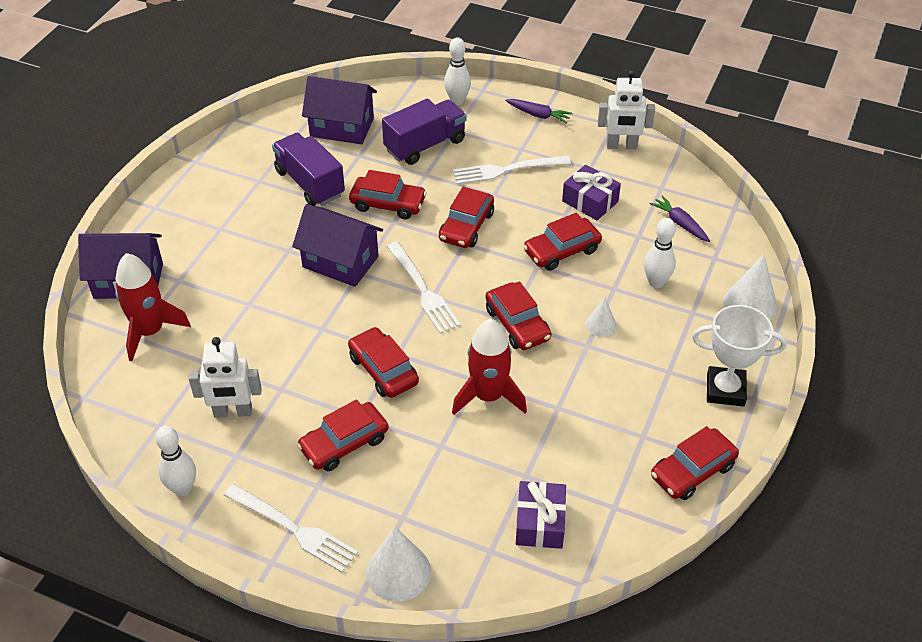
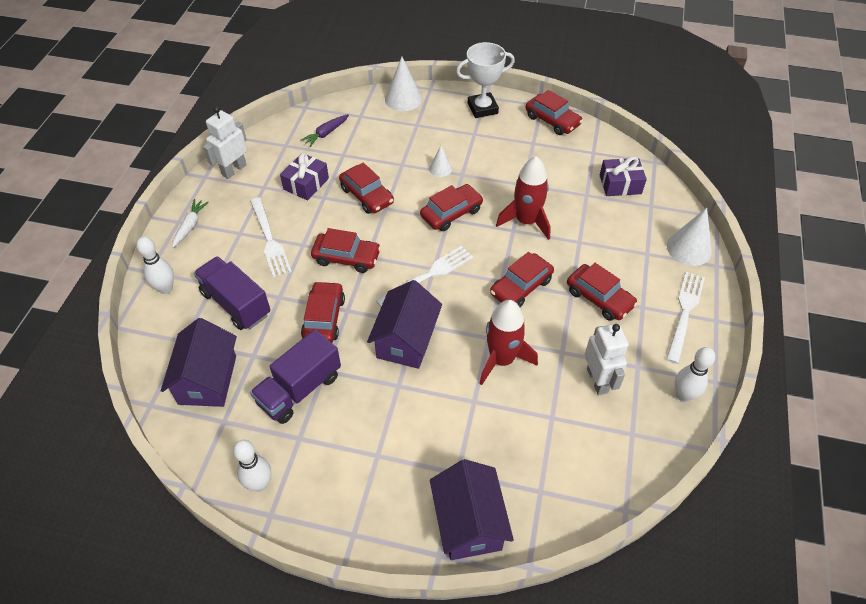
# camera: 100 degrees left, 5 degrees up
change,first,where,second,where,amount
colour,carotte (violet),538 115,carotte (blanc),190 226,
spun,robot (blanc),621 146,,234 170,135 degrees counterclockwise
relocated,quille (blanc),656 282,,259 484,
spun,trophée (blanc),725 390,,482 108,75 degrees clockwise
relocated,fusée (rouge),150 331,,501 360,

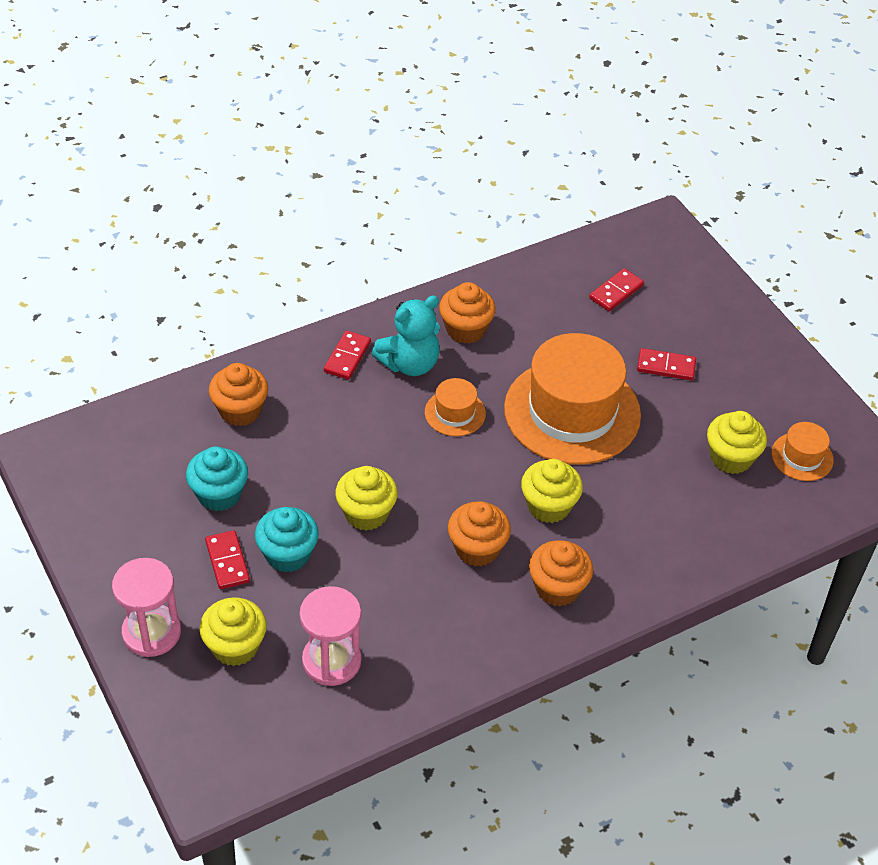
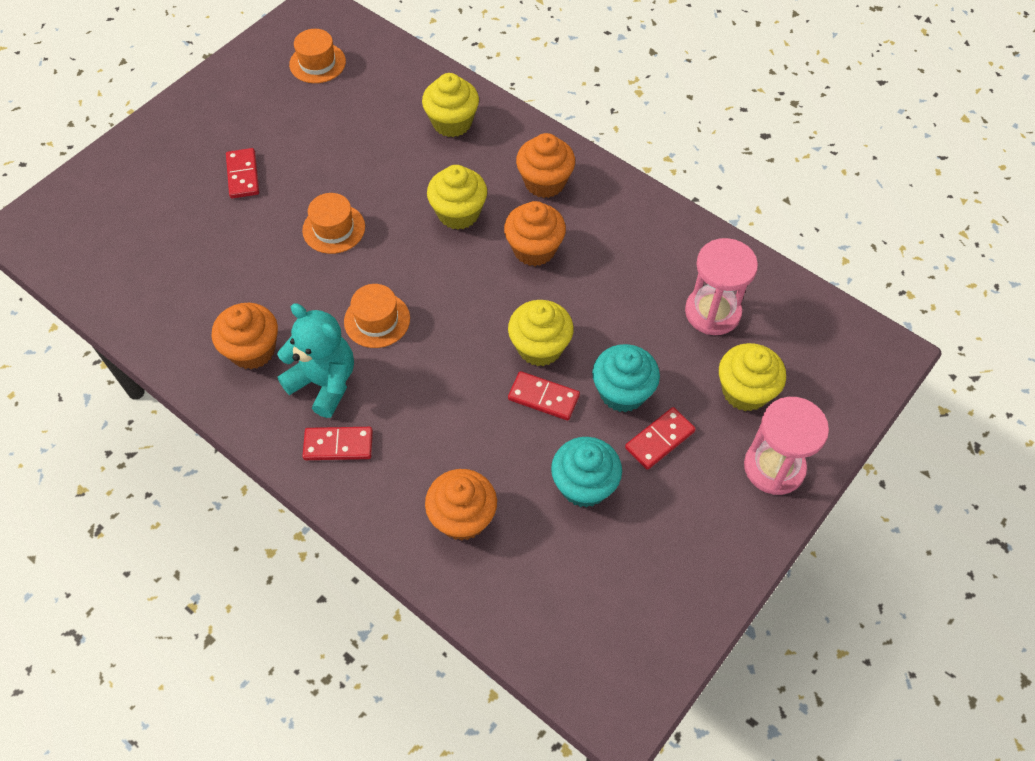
# camera: 110 degrees left, 10 degrees up
change,first,where,second,where,amount
size,chapeau (orange),572 412,,334 228,x0.45
relocated,muffin (jaune),731 458,,452 123,
relocated,domino (rouge),616 292,,543 397,

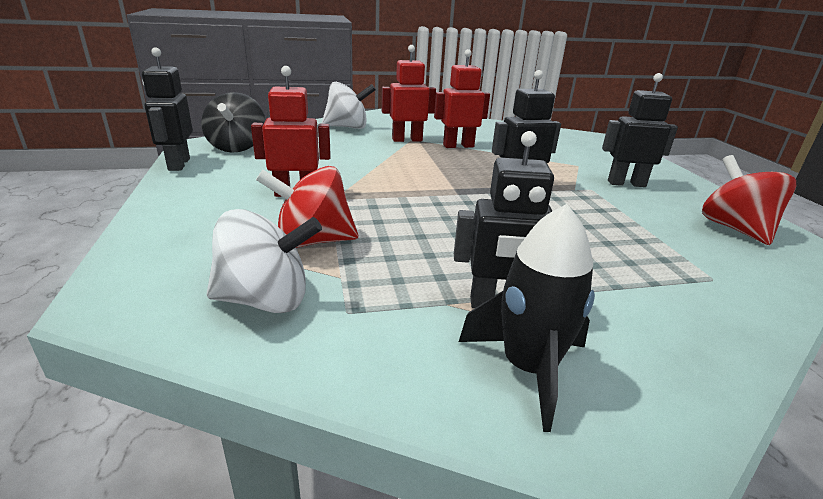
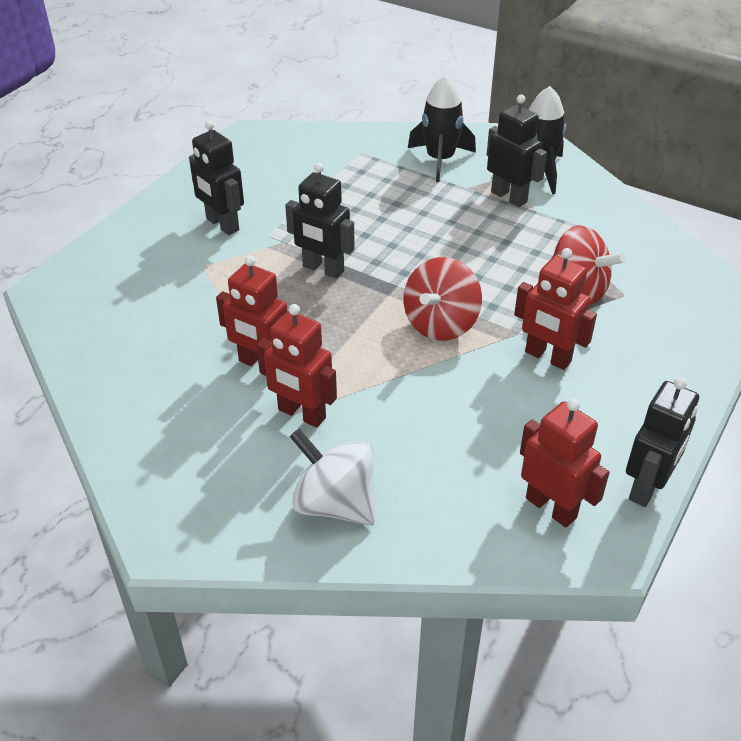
# camera: 135 degrees left, 15 degrees up
change,first,where,second,where,amount
relocated,toupie (rouge),734 229,,440 324,
appeared,,,fusée (noir),440 160,
exchanged,toupie (noir),237 147,robot (rouge),551 507,
missing,toupie (blanc),265 300,,,

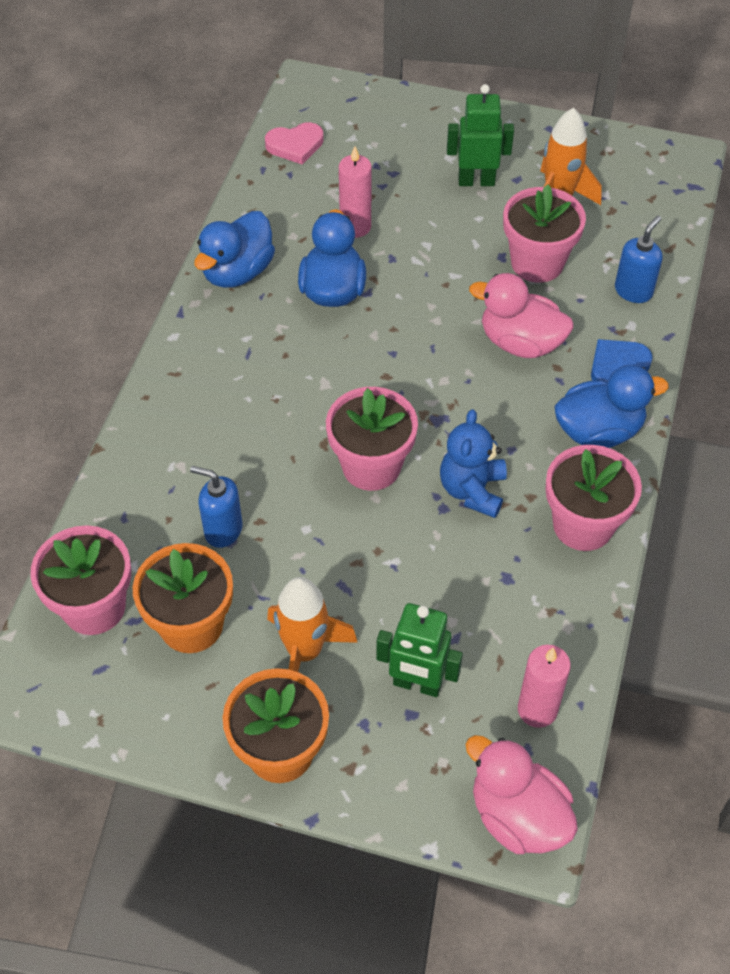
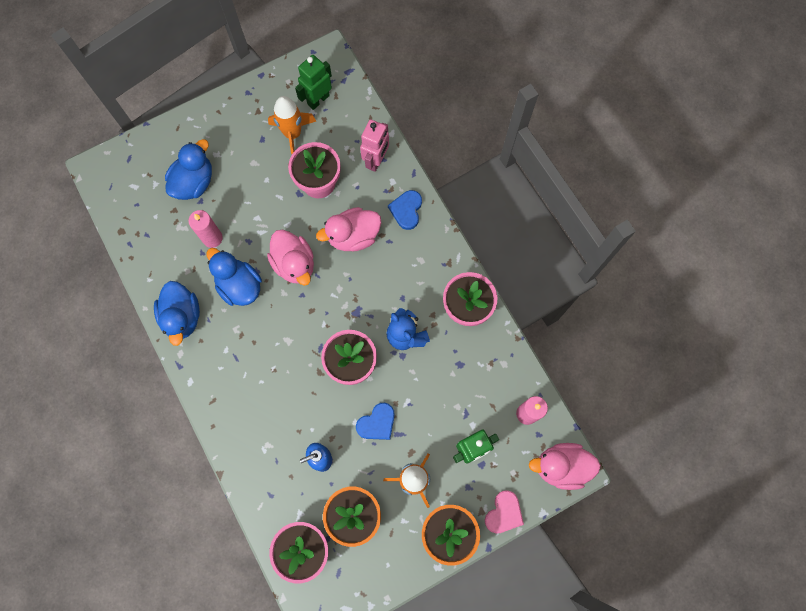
# camera: 45 degrees left, 20 degrees up
change,first,where,second,where,amount
relocated,canard (bleu),598 431,,194 182,
appeared,,,canard (rose),294 264,
relocated,robot (vert),476 181,,318 99,
appeared,,,cœur (bleu),377 423,
exchanged,distributeur de savon (bleu),633 291,robot (rose),376 160,
relocated,cœur (rose),295 145,,504 513,

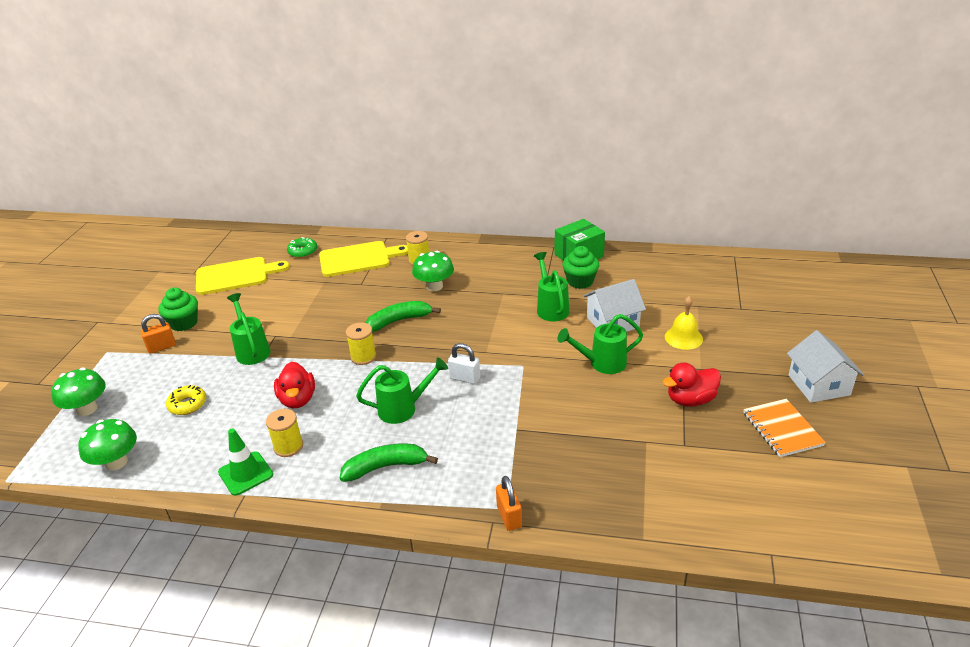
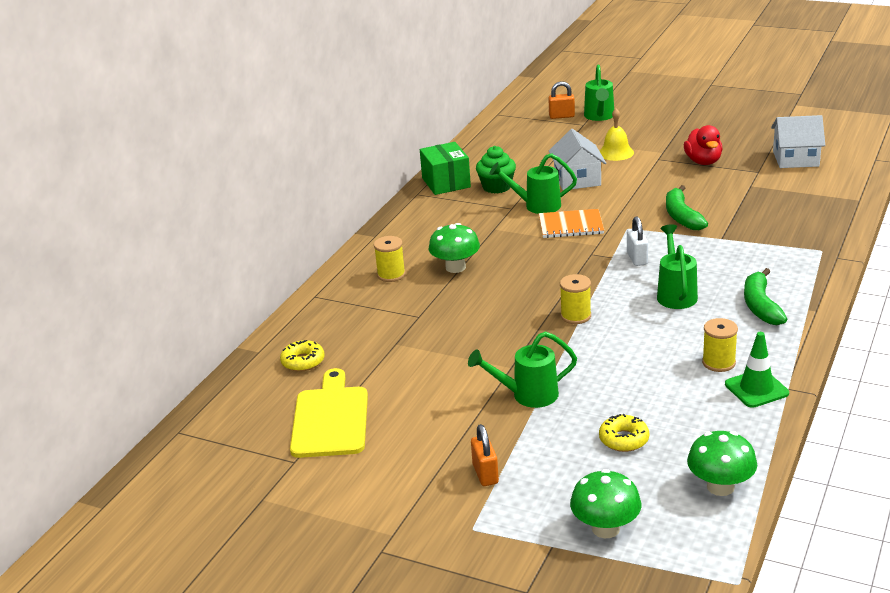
# camera: 75 degrees left, 5 degrees down
change,first,where,second,where,amount
colour,beignet (vert),303 252,beignet (jaune),303 361,
relocated,carnet (orange),782 429,,571 225,
relocated,cadenas (orange),509 517,,561 116,
relocated,arrosoir (vert),602 363,,599 116,
spun,cadenas (blanc),465 378,,637 258,45 degrees counterclockwise
relocated,banane (vert),399 321,,682 216,
relocated,maison (blanc),819 385,,795 159,
missing,muffin (vert),184 323,,,
missing,canard (rouge),297 399,,,
missing,planche à découper (jaune),358 259,,,

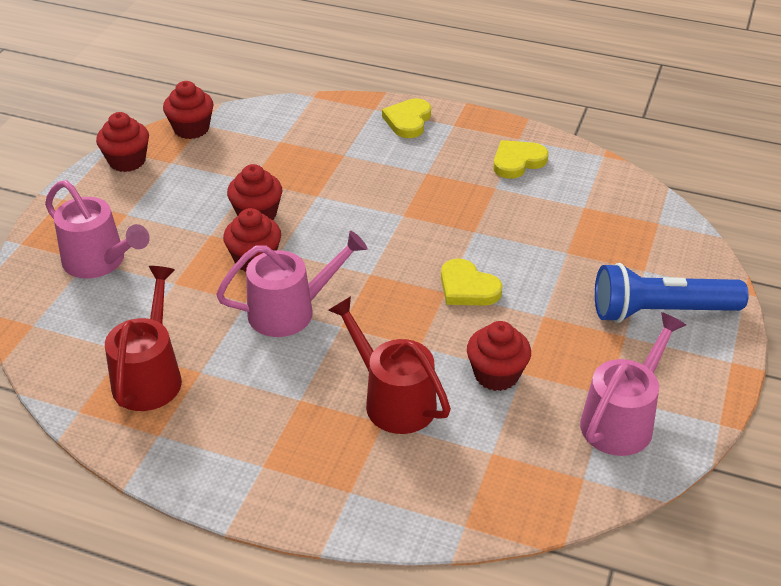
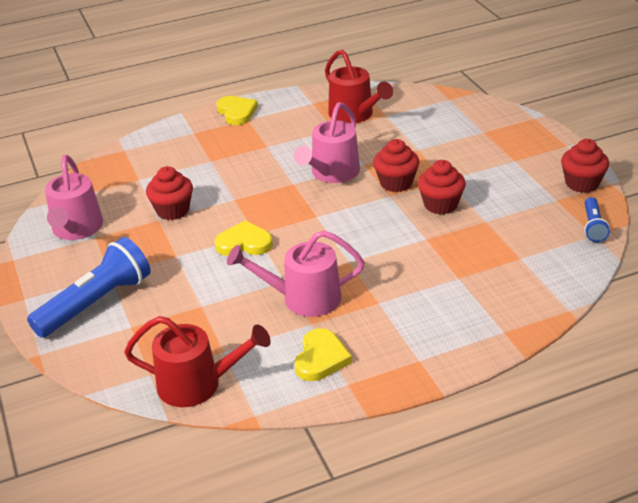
# camera: 140 degrees right, 5 degrees down
change,first,where,second,where,amount
relocated,arrosoir (rouge),392 399,,198 384,
relocated,cœur (jaune),408 121,,237 112,
relocated,arrosoir (rose),100 262,,303 298,
exchanged,muffin (rouge),191 129,lampe de poche (bleu),593 227,

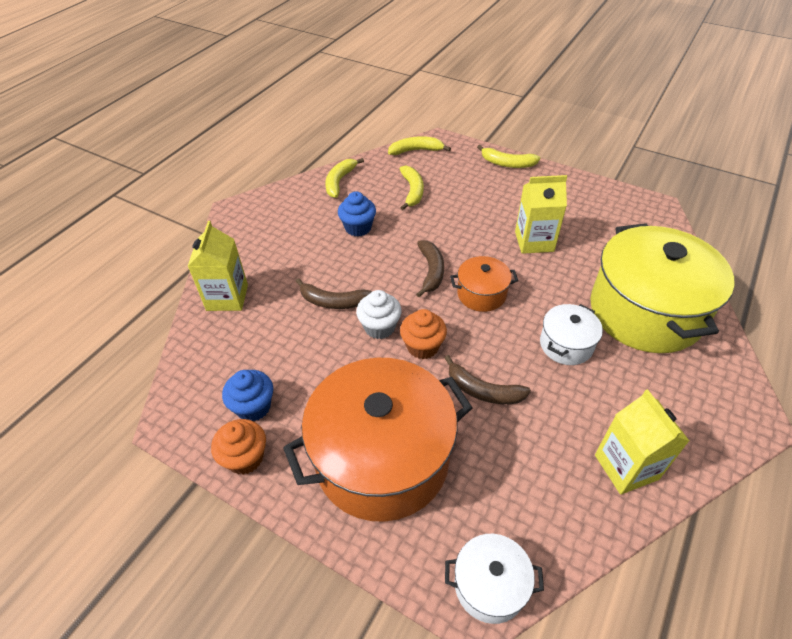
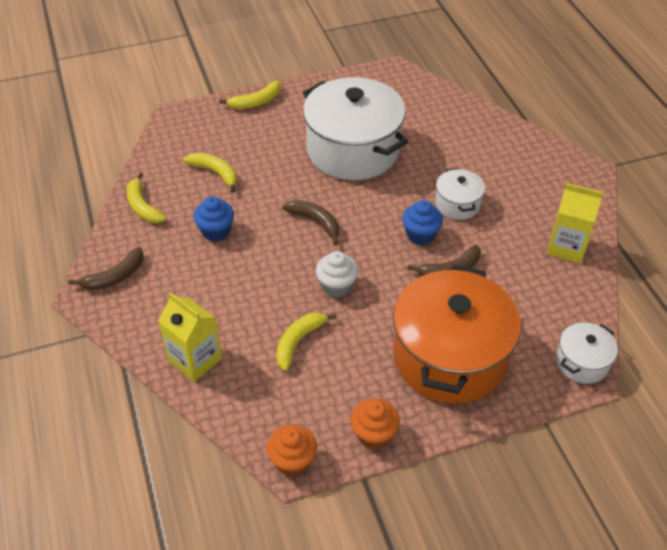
# camera: 50 degrees left, 0 degrees up
change,first,where,second,where,amount
relocated,banane (marron),333 302,,115 277,
relocated,muffin (orange),422 346,,292 461,
relocated,banane (jaune),416 150,,298 342,
exchanged,brique de lait (jaune),534 241,marmite (blanc),353 150,
relocated,muffin (bleu),253 407,,420 235,
missing,marmite (orange),481 294,,,
missing,marmite (jaune),645 311,,,

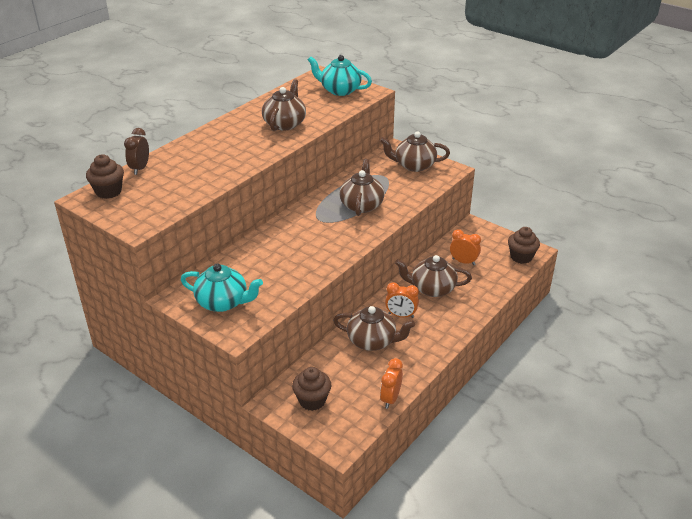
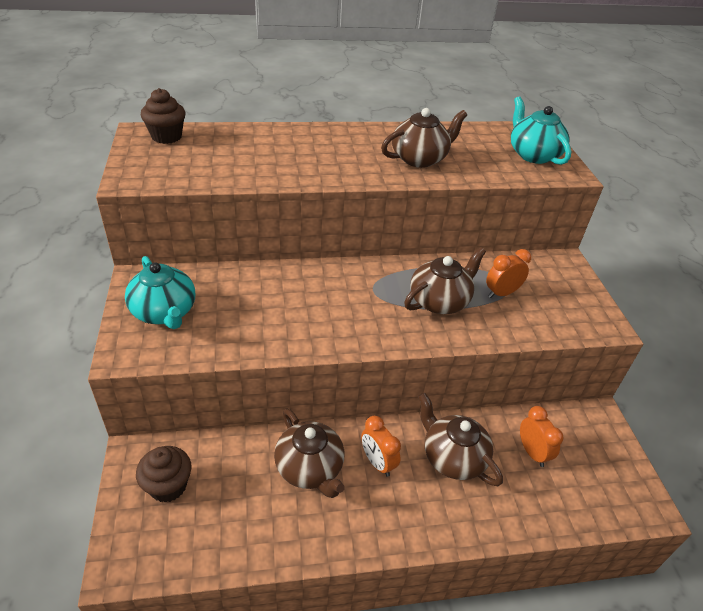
# camera: 40 degrees right, 5 degrees up
change,first,where,second,where,amount
relocated,réveil (orange),390 399,,501 293,
missing,réveil (marron),140 168,,,
missing,théière (marron),414 165,,,
missing,muffin (marron),521 257,,,

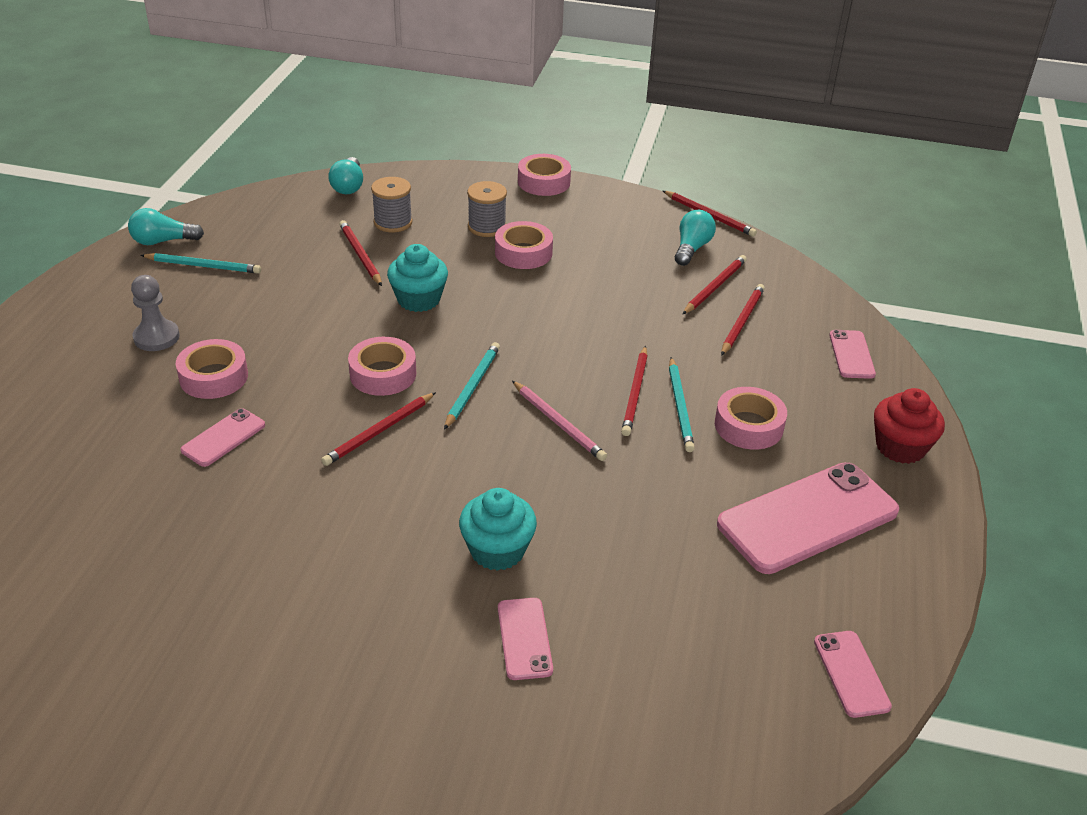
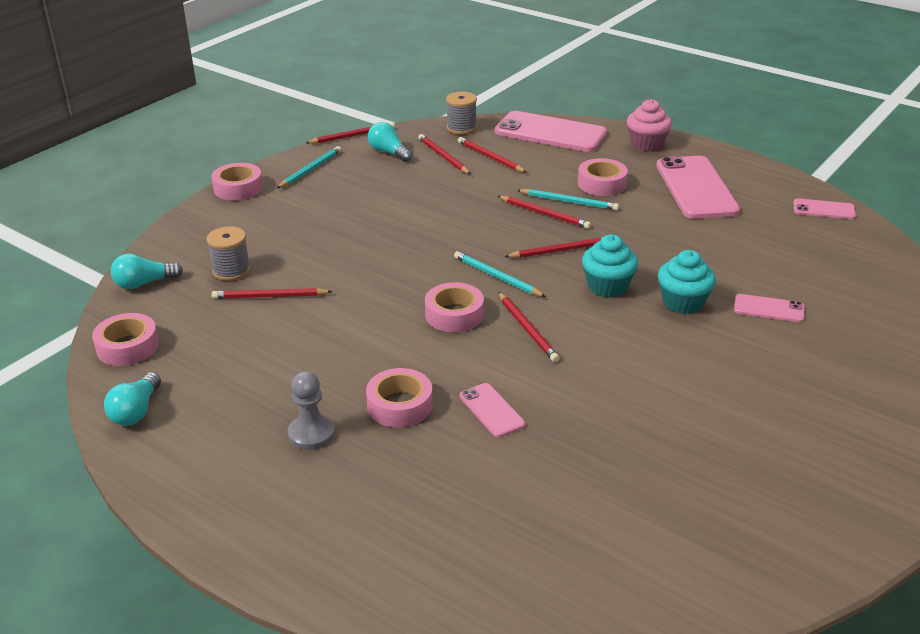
# camera: 65 degrees left, 5 degrees down
change,first,where,second,where,amount
relocated,ruban adhésif (rose),523 253,,127 347,
spun,ampoule (turquoise),348 186,,144 283,135 degrees clockwise
relocated,crayon (turquoise),203 266,,310 169,
relocated,bobine (gris),487 227,,461 128,
size,téléphone (rose),851 355,,550 133,x2.06
colour,crayon (rose),558 423,crayon (rouge),560 250,
relocated,muffin (turquoise),418 299,,607 286,
colour,muffin (rouge),900 447,muffin (rose),646 144,

